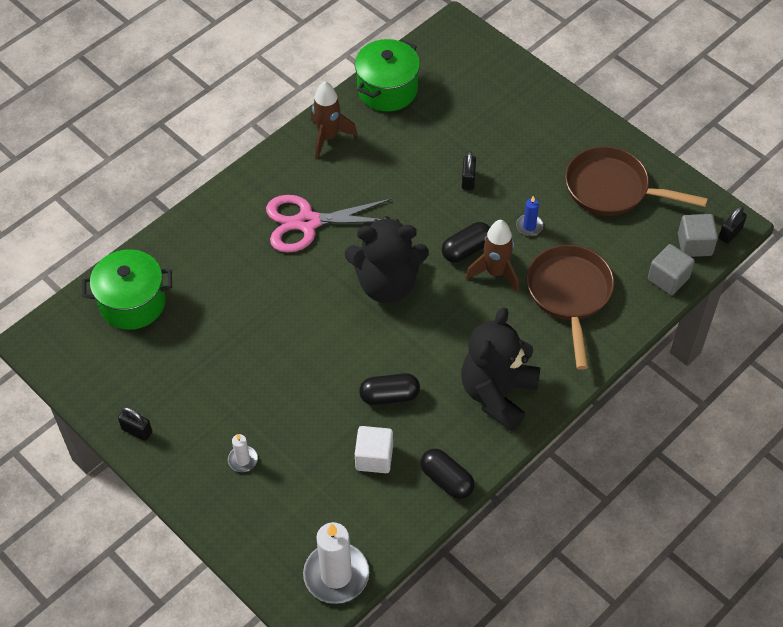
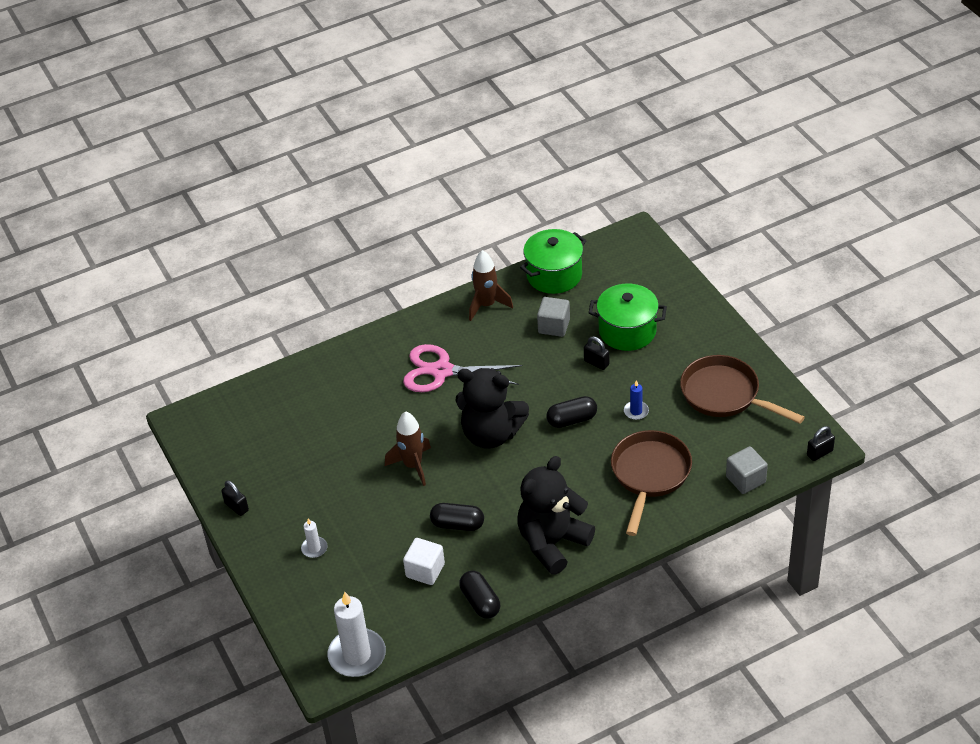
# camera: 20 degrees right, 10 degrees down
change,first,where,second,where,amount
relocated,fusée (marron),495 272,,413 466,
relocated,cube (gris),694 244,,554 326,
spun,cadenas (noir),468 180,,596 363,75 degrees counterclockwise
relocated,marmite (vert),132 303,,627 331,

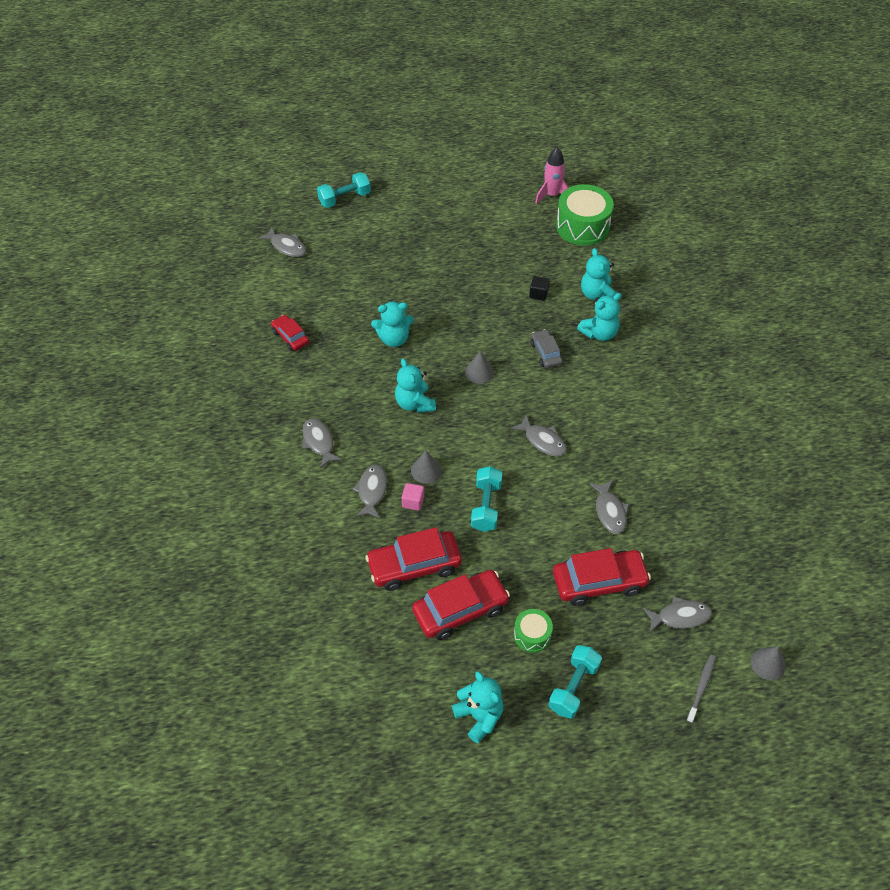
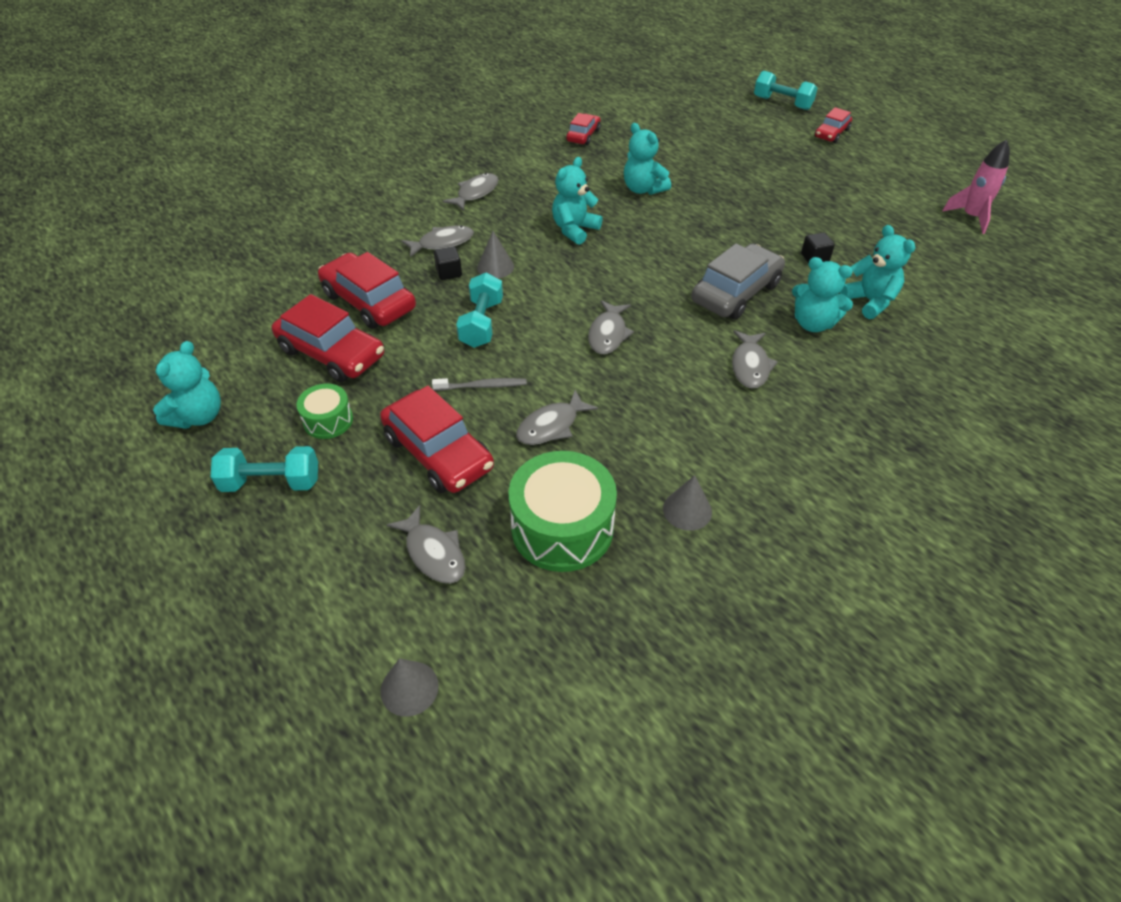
# camera: 60 degrees right, 5 degrees down
change,first,where,second,where,amount
relocated,brosse à dents (gris),701 687,,482 386,
colour,cube (rose),413 502,cube (noir),449 272,
spun,haltère (turquoise),486 506,,481 323,60 degrees counterclockwise
relocated,tambour (vert),582 226,,562 527,
relocated,cône (gris),479 372,,687 510,
size,voiture (gris),546 353,,736 292,x1.76
relocated,poisson (gris),286 246,,750 366,
appeared,,,voiture (rouge),831 134,
spun,ours en peluche (turquoise),597 294,,869 301,105 degrees clockwise

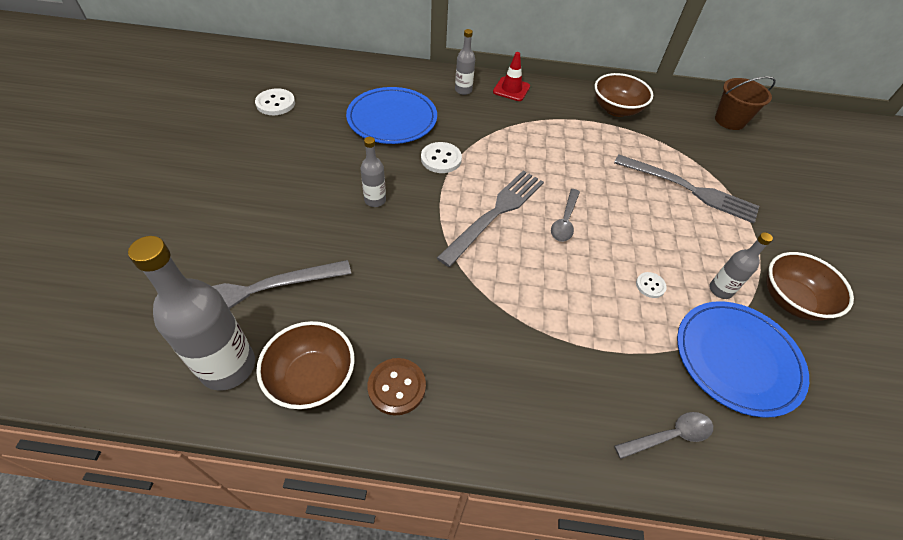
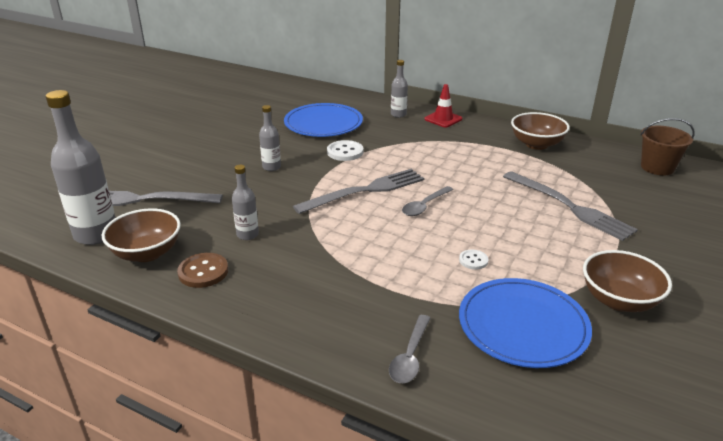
# camera: 25 degrees right, 20 degrees down
change,first,where,second,where,amount
relocated,bouteille (gris),720 290,,247 234,
spun,cuillère (gris),669 436,,410 356,105 degrees clockwise
missing,bouton (blanc),275 103,,,

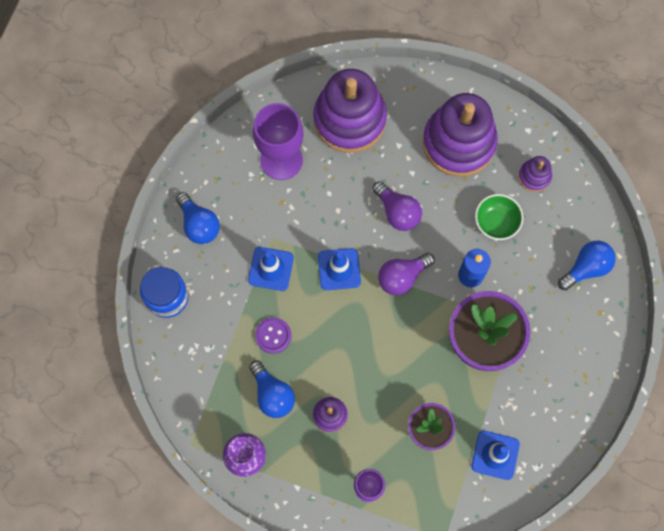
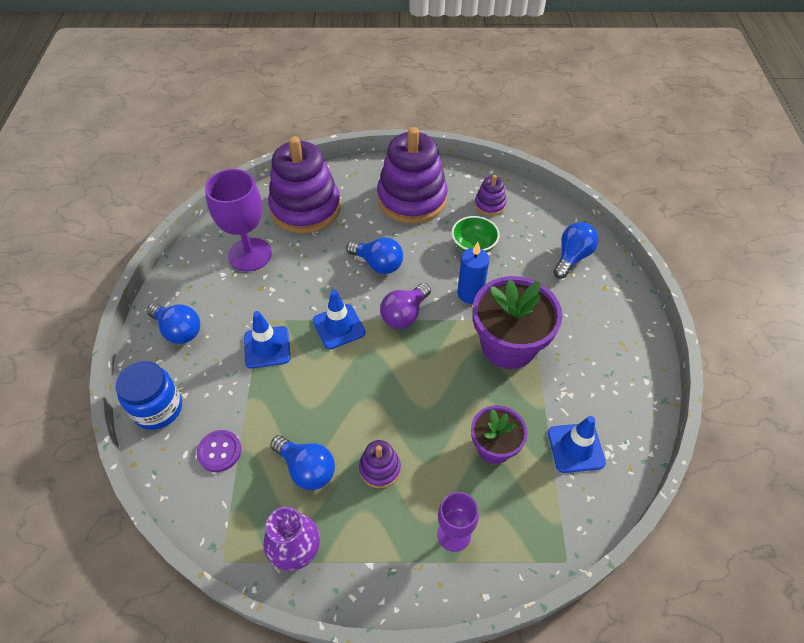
# camera: 20 degrees left, 20 degrees down
change,first,where,second,where,amount
relocated,bouton (violet),273 335,,219 451,
colour,ampoule (violet),397 212,ampoule (bleu),378 264,

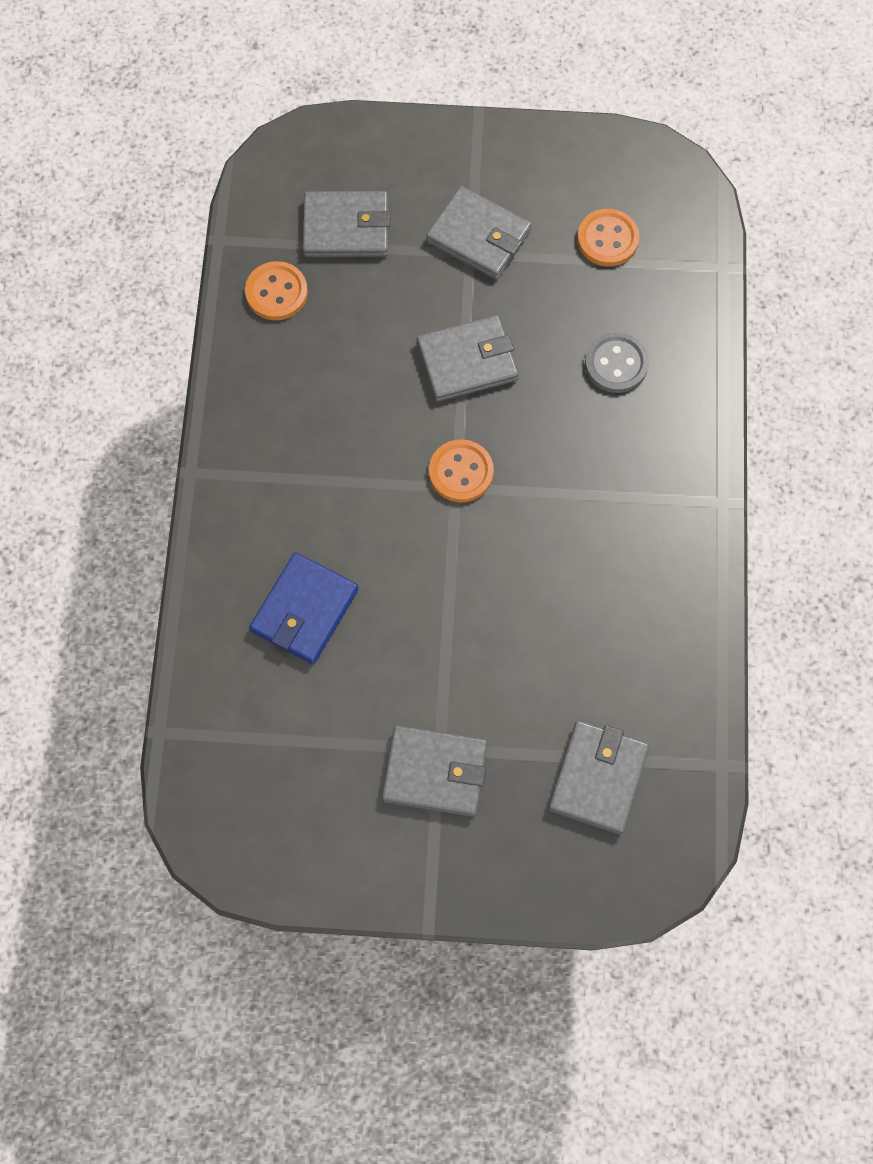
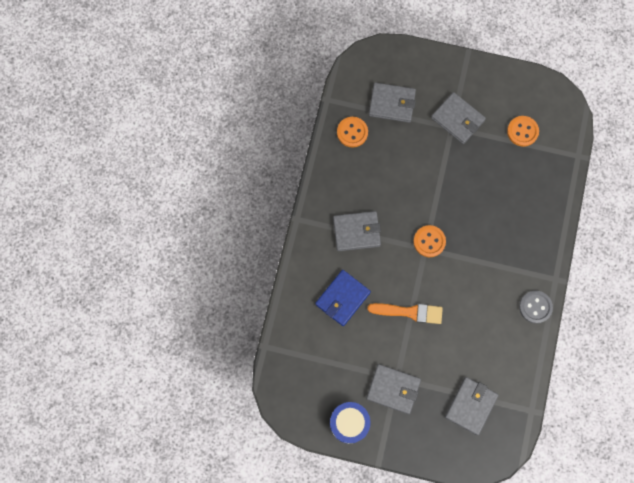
# camera: 10 degrees right, 5 degrees up
change,first,where,second,where,amount
appeared,,,tambour (bleu),349 423,
relocated,portefeuille (gris),467 361,,356 232,
appeared,,,pinceau (orange),409 312,
relocated,bouton (gris),616 364,,535 307,

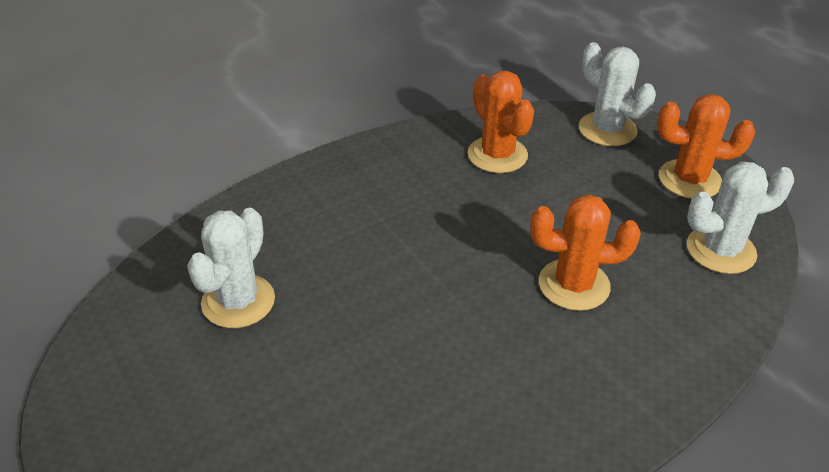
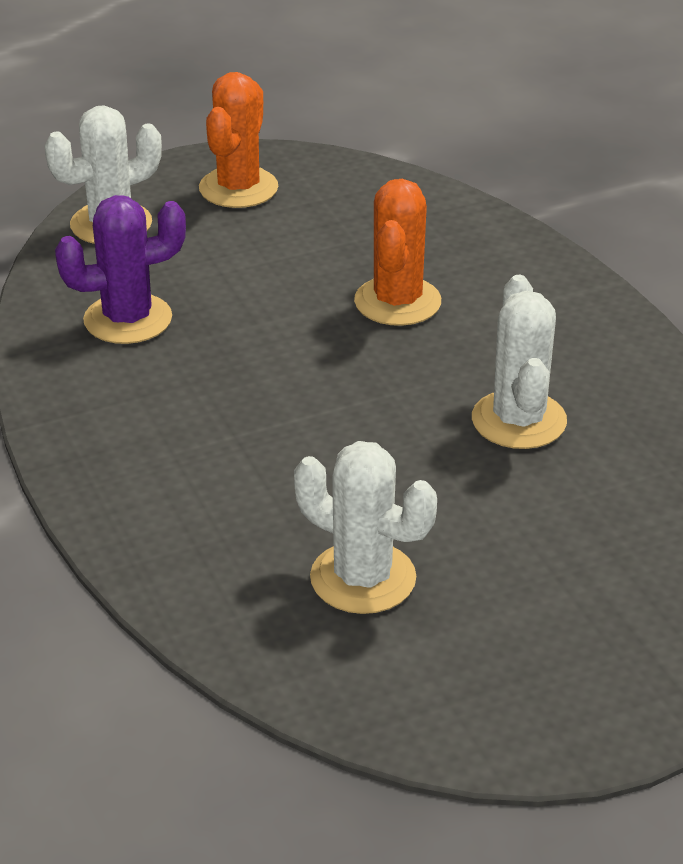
# camera: 80 degrees left, 5 degrees down
change,first,where,second,where,amount
colour,cactus (orange),497 155,cactus (violet),128 319,
relocated,cactus (blanc),721 250,,518 420,

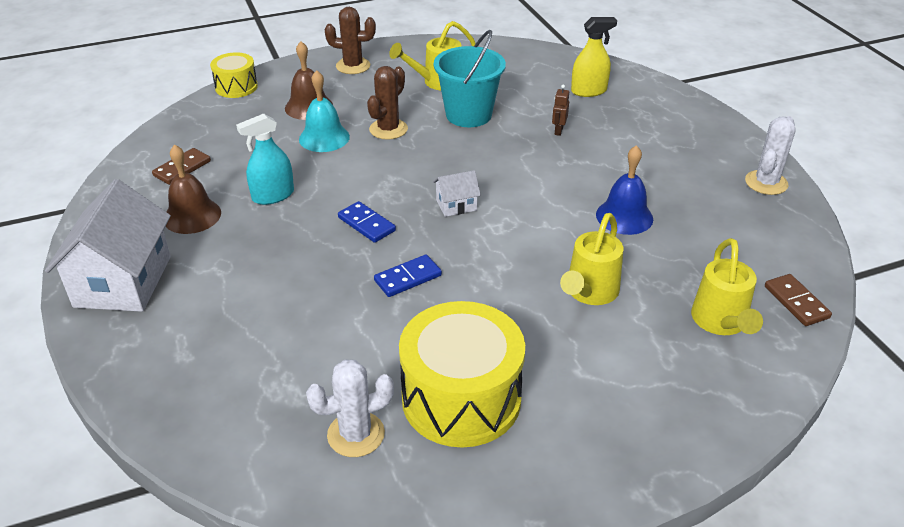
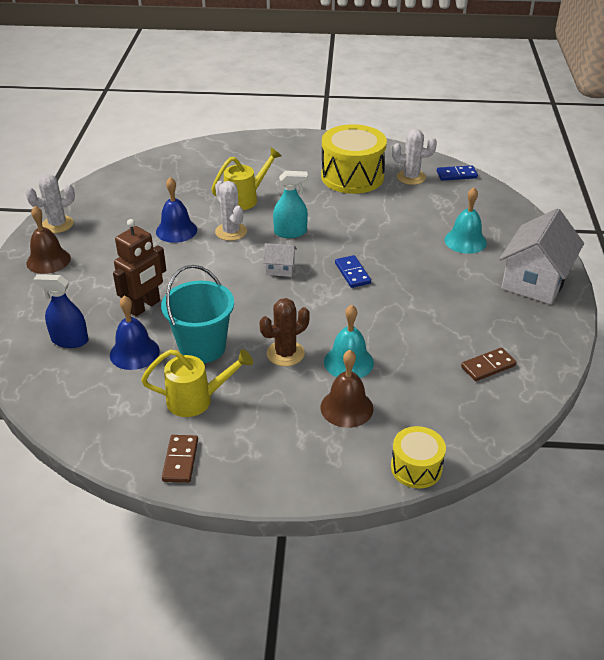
# camera: 155 degrees left, 0 degrees up
change,first,where,second,where,amount
relocated,cloche (marron),192 216,,48 260,
colour,vaporisateur (jaune),589 91,vaporisateur (bleu),70 340,
appeared,,,cloche (bleu),134 352,
size,robot (marron),558 131,,144 306,x2.14
relocated,domino (marron),796 302,,180 460,
appeared,,,cactus (blanc),231 232,
relocated,vaporisateur (turquoise),273 195,,290 232,
relocated,domino (bleu),408 278,,456 175,
appeared,,,cloche (turquoise),465 241,
missing,cactus (marron),353 66,,,
missing,arrosoir (jaune),720 323,,,

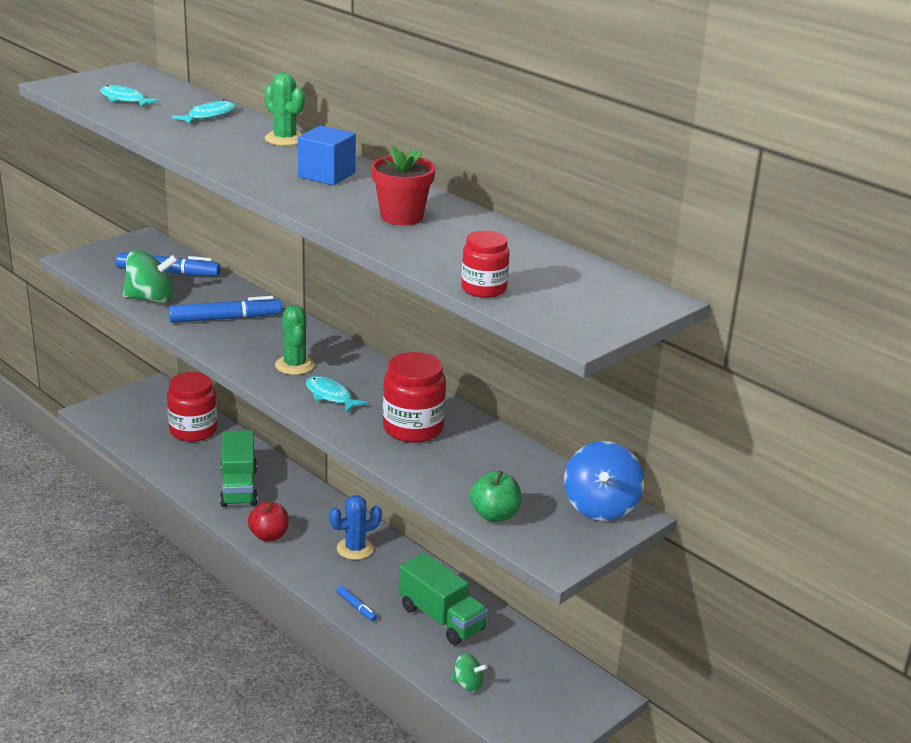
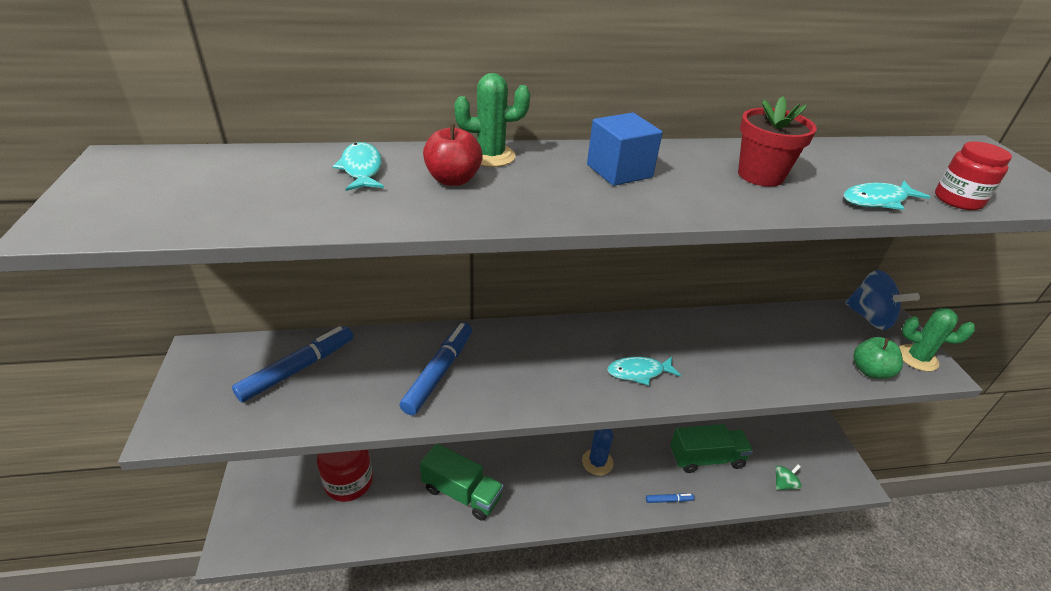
# camera: 55 degrees left, 10 degrees up
change,first,where,second,where,amount
relocated,pomme (rouge),269 536,,453 180,
relocated,poisson (turquoise),125 100,,877 200,
relocated,cactus (vert),295 365,,917 358,
missing,toupie (vert),151 299,,,
missing,bocal (rouge),413 428,,,

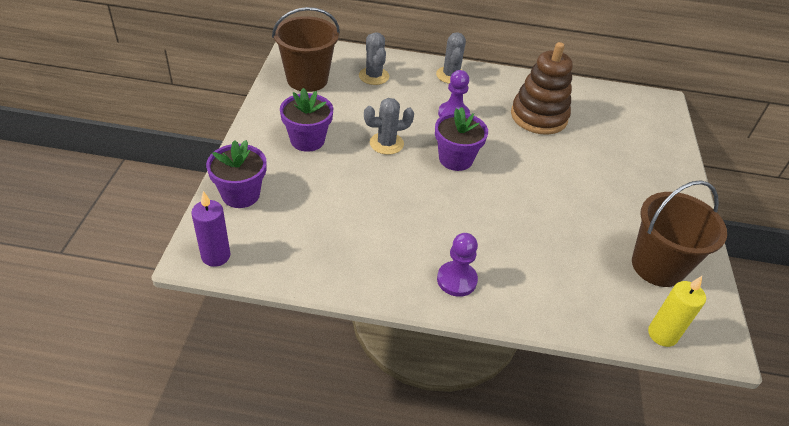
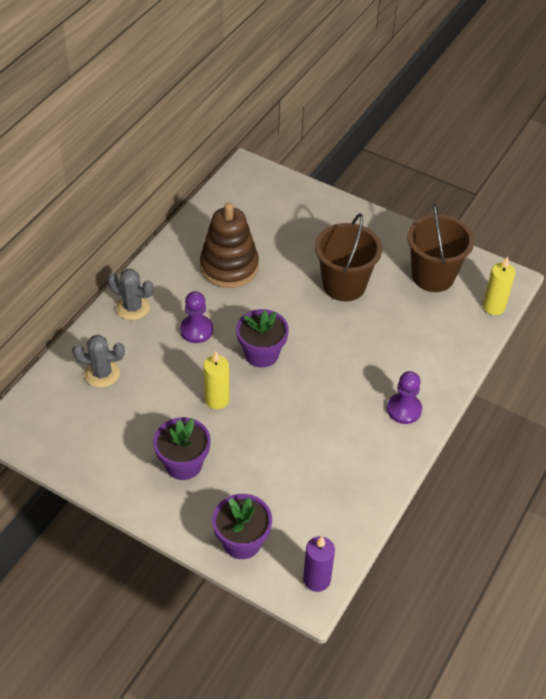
# camera: 65 degrees left, 5 degrees up
change,first,where,second,where,amount
exchanged,cactus (gris),386 143,bougie (jaune),217 399,
relocated,seau (marron),307 79,,344 285,

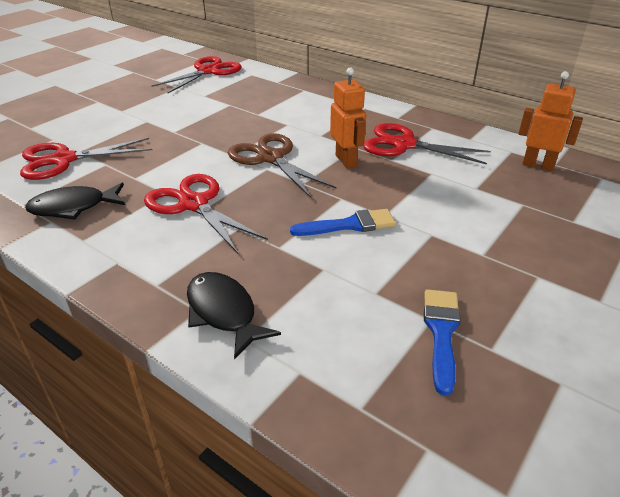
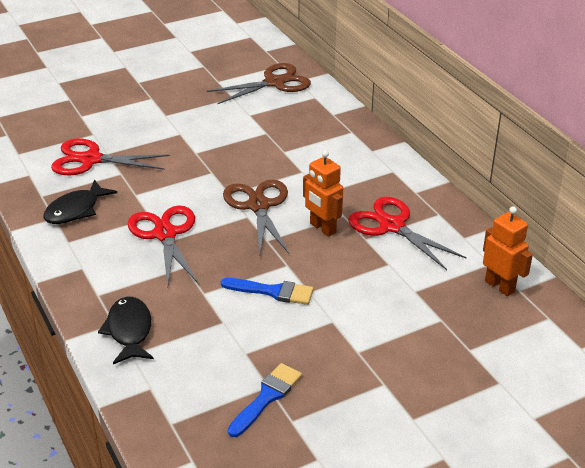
# camera: 25 degrees right, 0 degrees up
change,first,where,second,where,amount
spun,poisson (noir),73 207,,76 210,60 degrees counterclockwise
colour,ciseaux (rouge),208 71,ciseaux (marron),274 83,
spun,robot (orange),346 161,,322 228,135 degrees clockwise

